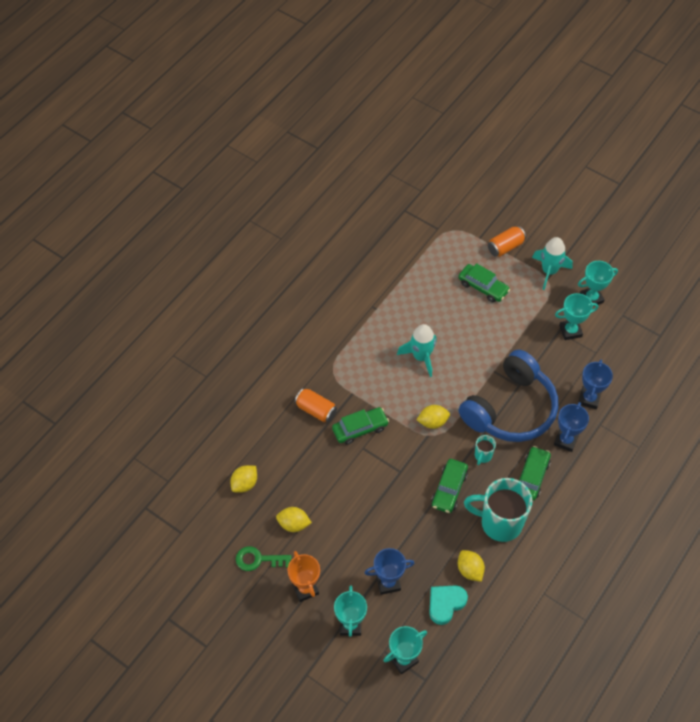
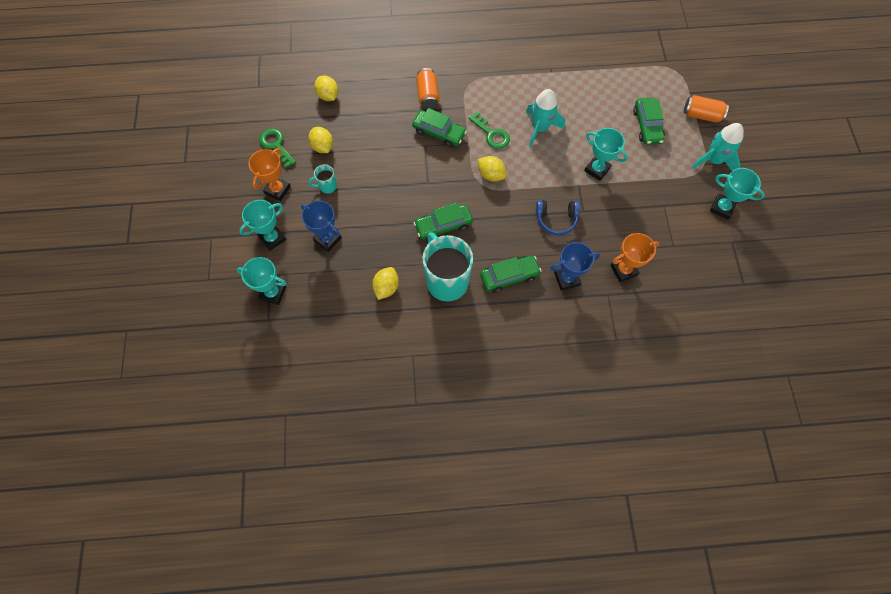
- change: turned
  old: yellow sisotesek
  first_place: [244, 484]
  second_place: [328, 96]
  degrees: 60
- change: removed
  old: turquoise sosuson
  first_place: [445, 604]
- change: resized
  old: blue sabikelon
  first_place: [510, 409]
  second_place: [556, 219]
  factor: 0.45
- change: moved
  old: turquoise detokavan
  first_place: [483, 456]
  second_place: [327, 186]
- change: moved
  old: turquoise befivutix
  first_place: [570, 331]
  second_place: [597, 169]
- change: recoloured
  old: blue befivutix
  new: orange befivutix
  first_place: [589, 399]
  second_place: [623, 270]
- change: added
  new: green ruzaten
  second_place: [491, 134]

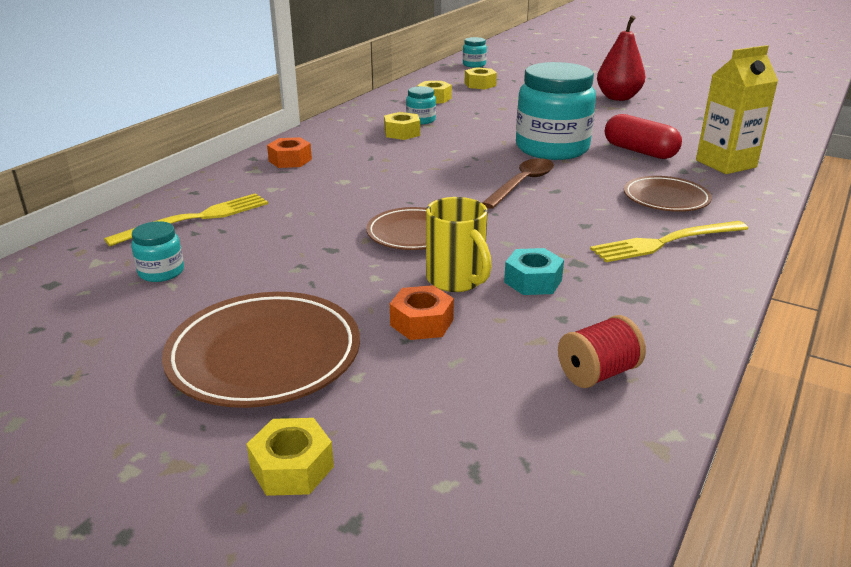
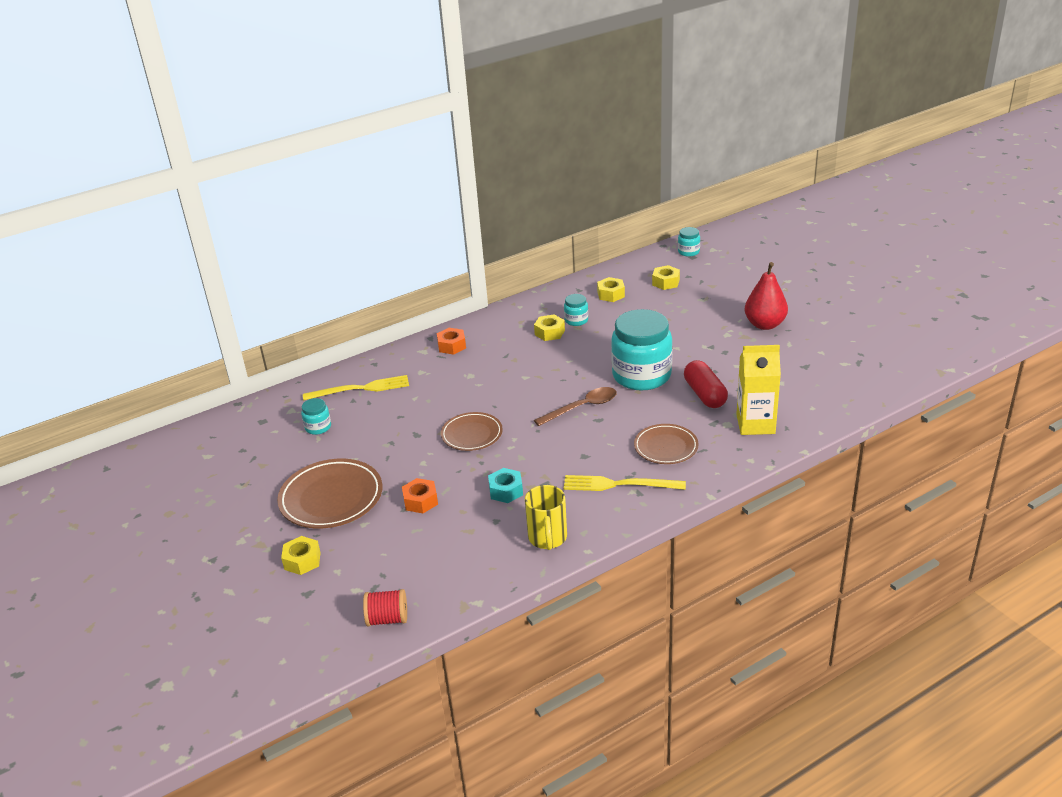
- change: moved
  old: yellow detokavan
  first_place: [457, 280]
  second_place: [547, 538]
- change: moved
  old: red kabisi
  first_place: [598, 373]
  second_place: [387, 619]

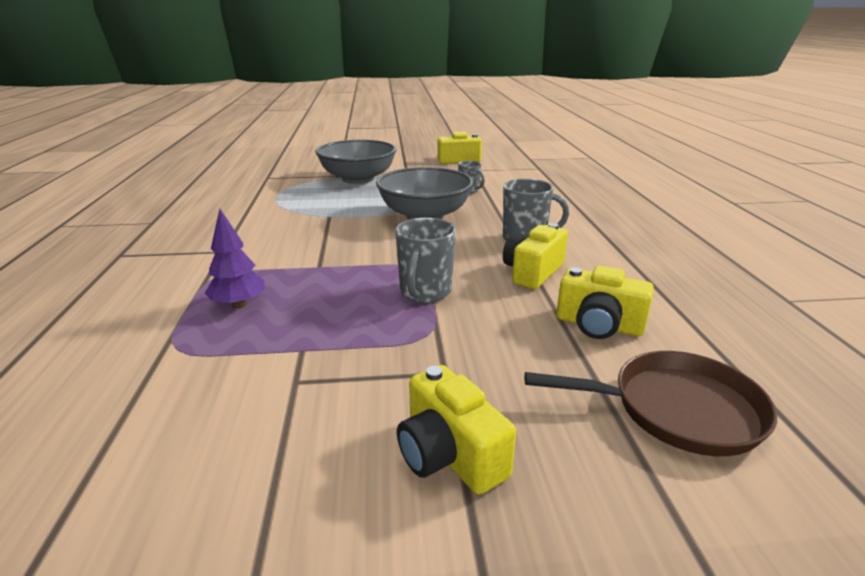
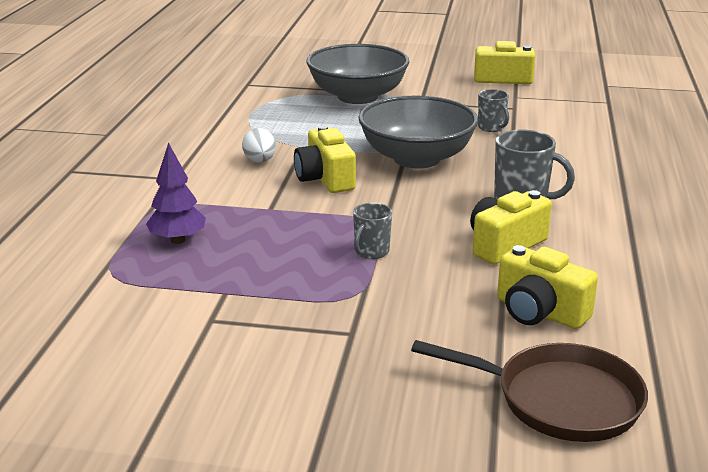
- change: resized
  old: grey detokavan
  first_place: [425, 292]
  second_place: [371, 252]
  factor: 0.61
- change: moved
  old: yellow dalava
  first_place: [449, 454]
  second_place: [325, 179]
- change: added
  new: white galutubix
  second_place: [260, 161]

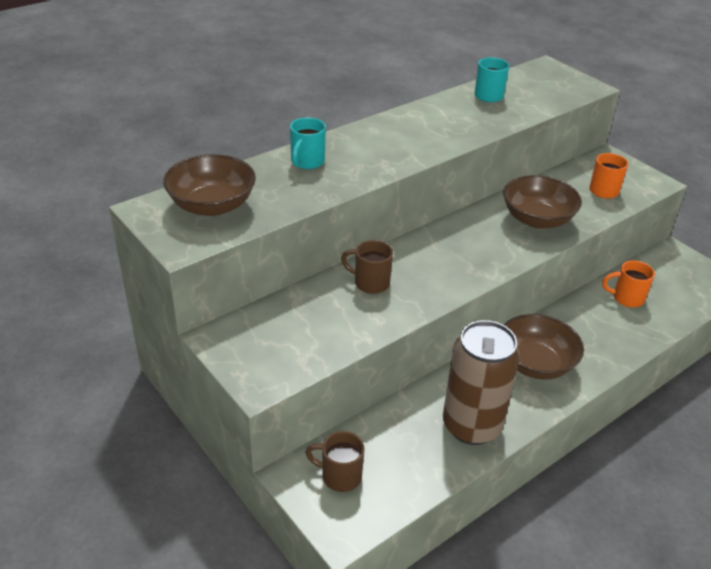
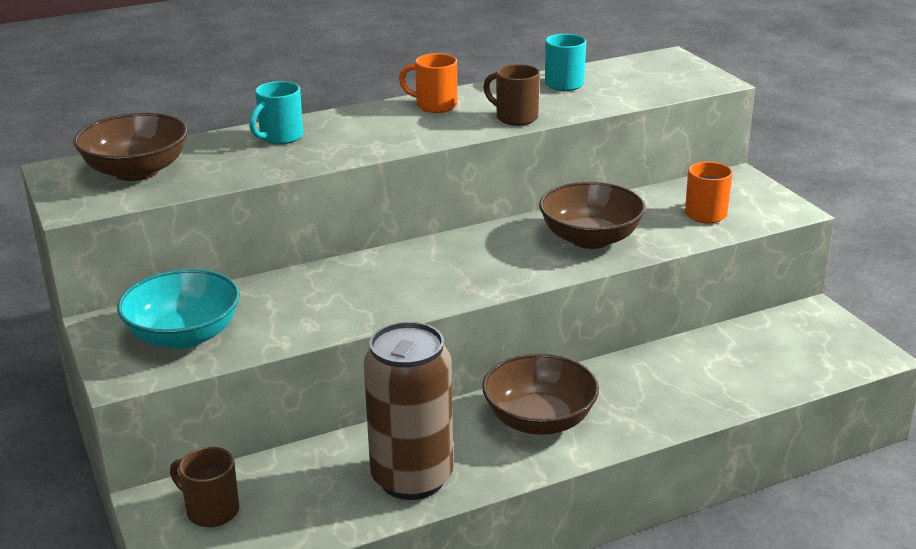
- change: moved
  old: brown detokavan
  first_place: [370, 283]
  second_place: [515, 118]
- change: moved
  old: orange detokavan
  first_place: [626, 298]
  second_place: [434, 106]
- change: added
  new: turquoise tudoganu
  second_place: [184, 336]

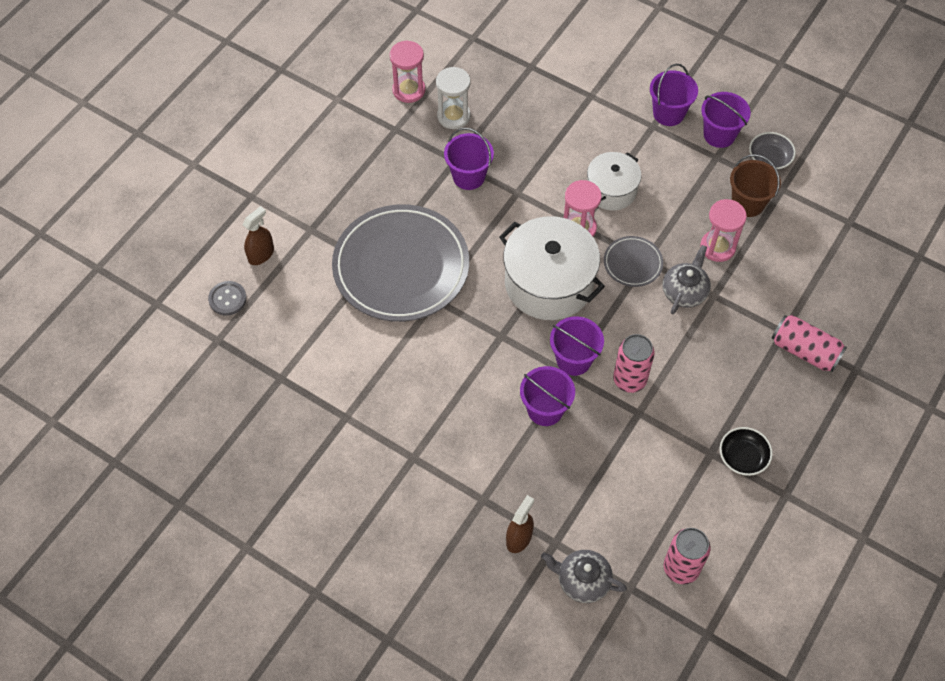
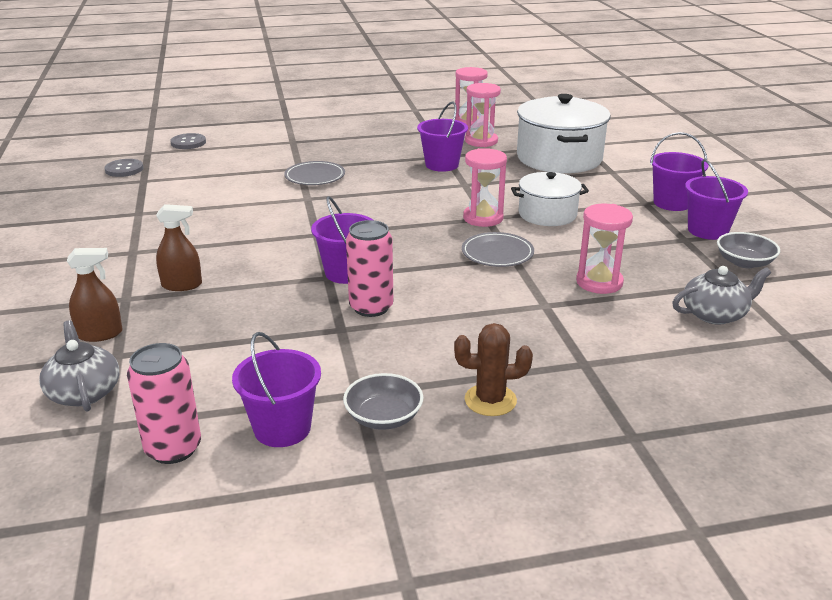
- change: moved
  old: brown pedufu
  first_place: [261, 254]
  second_place: [182, 285]
- change: resized
  old: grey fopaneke
  first_place: [401, 267]
  second_place: [315, 176]
  factor: 0.44
- change: recoloured
  old: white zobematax
  new: pink zobematax
  first_place: [453, 116]
  second_place: [481, 141]
- change: moved
  old: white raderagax
  first_place: [549, 283]
  second_place: [559, 158]
- change: moved
  old: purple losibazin
  first_place: [545, 409]
  second_place: [282, 428]
- change: moved
  old: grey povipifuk
  first_place: [684, 291]
  second_place: [715, 314]
- change: recoloured
  old: black tudoganu
  new: grey tudoganu
  first_place: [742, 457]
  second_place: [383, 417]
- change: removed
  old: brown losibazin
  first_place: [747, 203]
- change: removed
  old: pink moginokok
  first_place: [804, 351]
- change: added
  new: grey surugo
  second_place: [124, 169]
- change: added
  new: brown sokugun
  second_place: [490, 400]

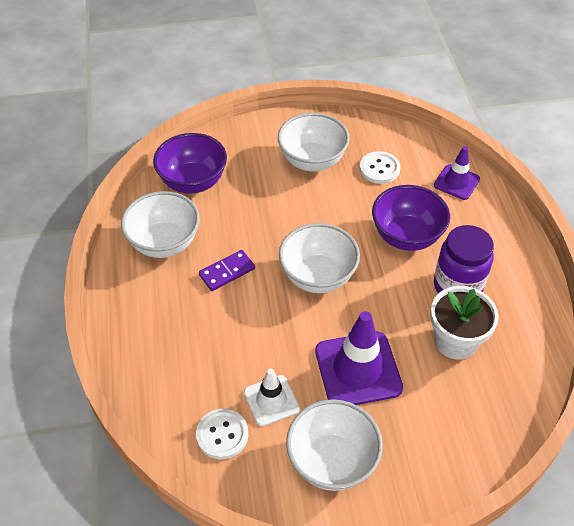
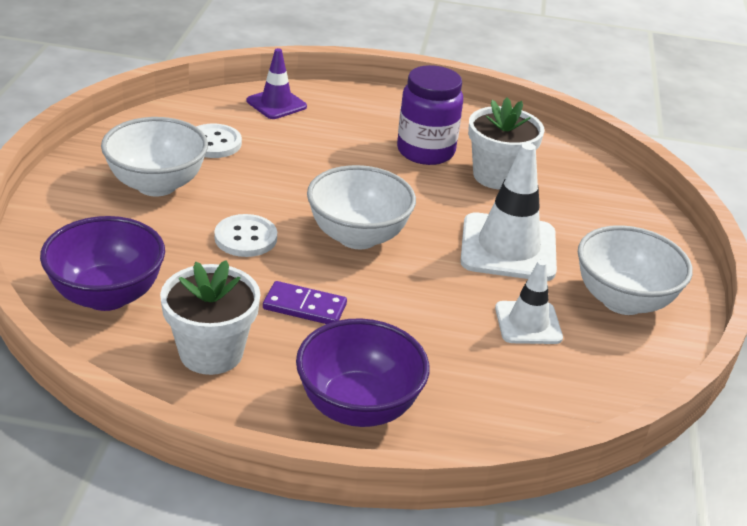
- change: replaced
  old: white tudoganu
  new: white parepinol
  first_place: [164, 243]
  second_place: [211, 353]
- change: moved
  old: white surugo
  first_place: [222, 435]
  second_place: [245, 238]
- change: turned
  old: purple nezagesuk
  first_place: [227, 272]
  second_place: [304, 307]
  degrees: -60
- change: recoloured
  old: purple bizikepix
  new: white bizikepix
  first_place: [358, 369]
  second_place: [508, 248]
- change: moved
  old: purple tudoganu
  first_place: [406, 236]
  second_place: [358, 407]

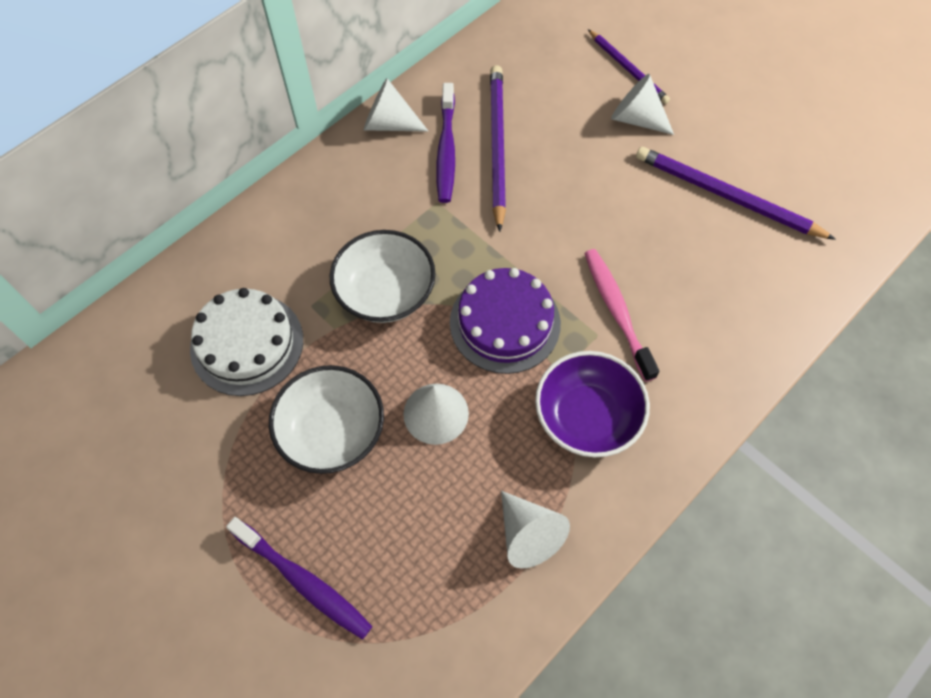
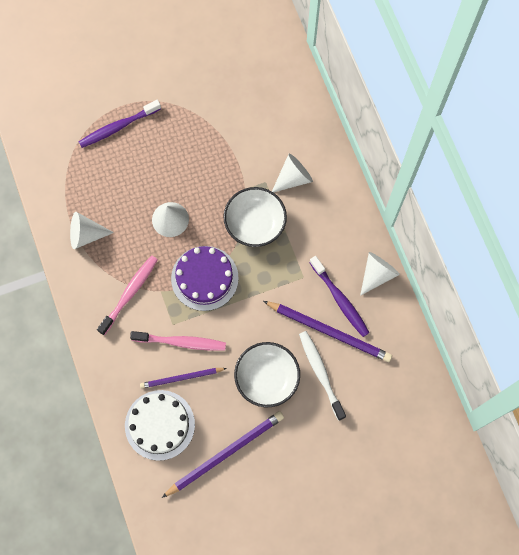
- change: moved
  old: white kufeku
  first_place: [247, 344]
  second_place: [159, 425]
- change: moved
  old: white tudoganu
  first_place: [332, 431]
  second_place: [267, 378]
- change: turned
  old: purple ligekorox
  first_place: [446, 150]
  second_place: [340, 299]
  degrees: -150
- change: replaced
  old: purple tudoganu
  new: pink ligekorox
  first_place: [587, 416]
  second_place: [129, 293]
- change: moved
  old: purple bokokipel
  first_place: [628, 69]
  second_place: [181, 378]
- change: moved
  old: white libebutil
  first_place: [636, 118]
  second_place: [293, 178]
- change: added
  new: white ligekorox
  second_place: [320, 373]

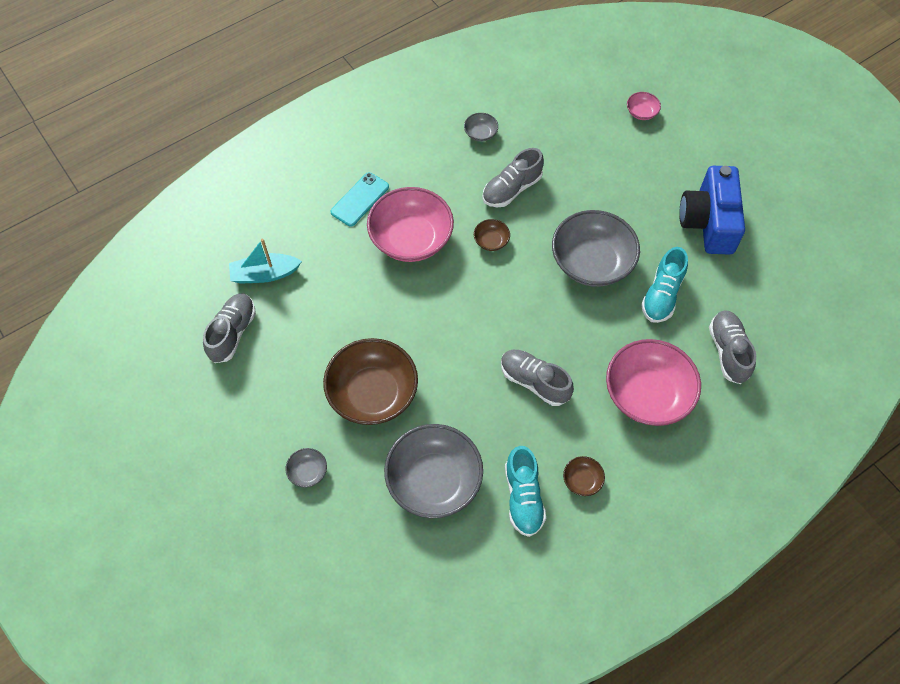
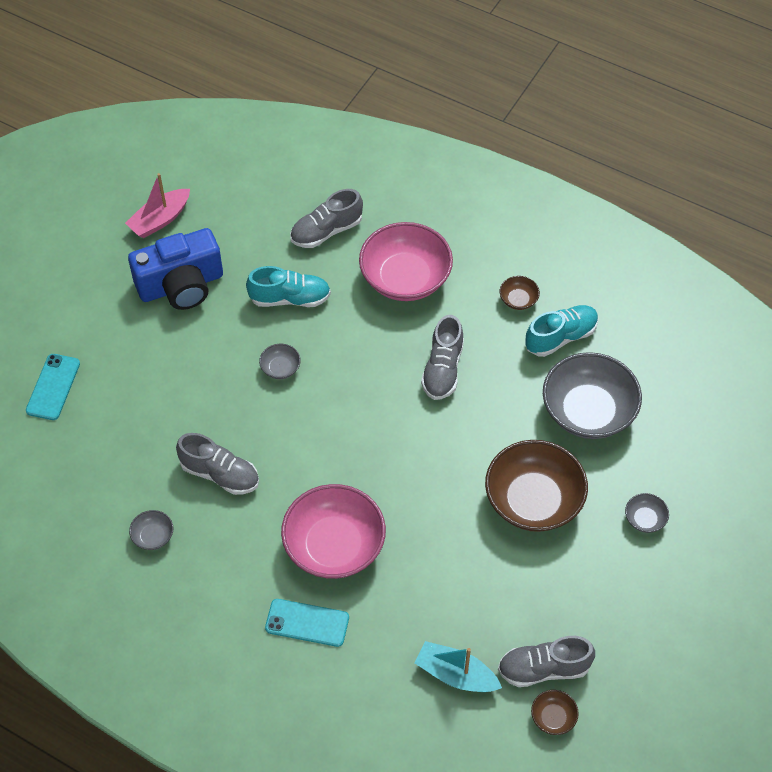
- change: turned
  old: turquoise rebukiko
  first_place: [265, 274]
  second_place: [456, 674]
  degrees: 150
- change: moved
  old: brown tudoganu
  first_place: [491, 241]
  second_place: [553, 717]
- change: resized
  old: grey tudoganu
  first_place: [591, 262]
  second_place: [280, 368]
  factor: 0.43
- change: replaced
  old: pink tudoganu
  new: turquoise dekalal
  first_place: [641, 112]
  second_place: [53, 387]
- change: added
  new: pink rebukiko
  second_place: [160, 220]

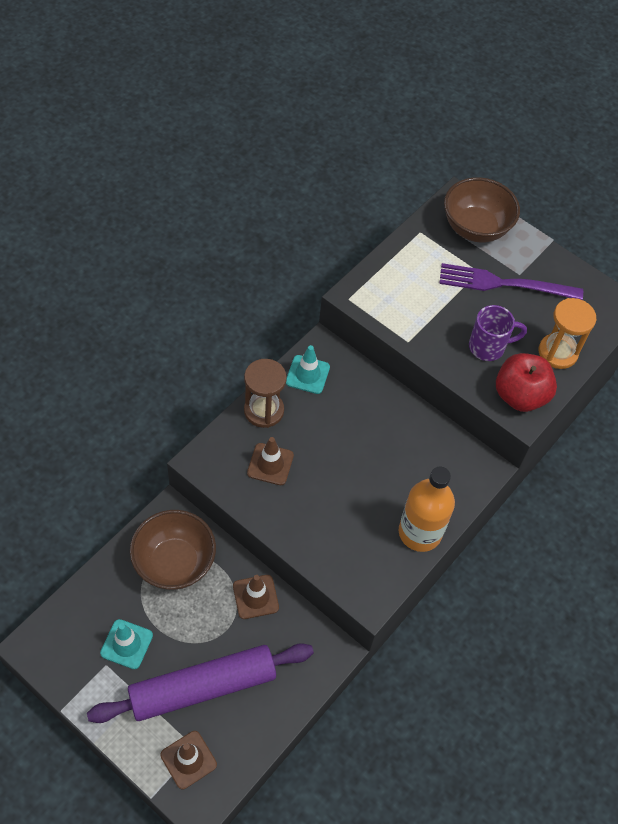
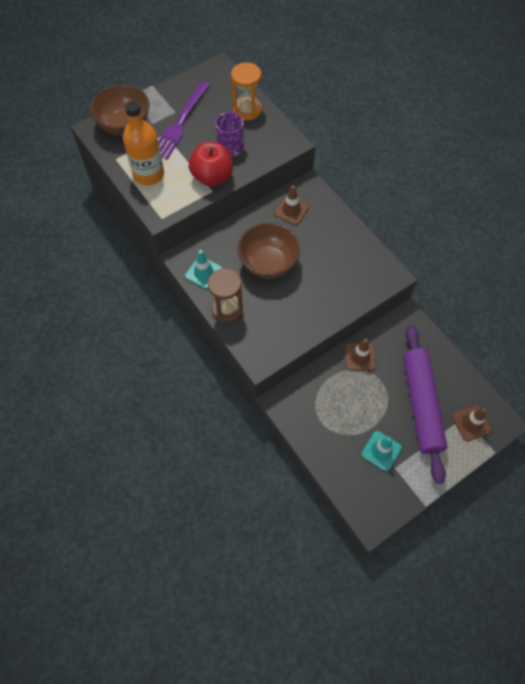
- change: moved
  old: brown tudoganu
  first_place: [174, 563]
  second_place: [268, 263]
- change: moved
  old: brown bizikepix
  first_place: [270, 464]
  second_place: [291, 210]
- change: moved
  old: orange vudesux
  first_place: [420, 532]
  second_place: [148, 174]
- change: moved
  old: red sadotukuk
  first_place: [520, 396]
  second_place: [212, 177]

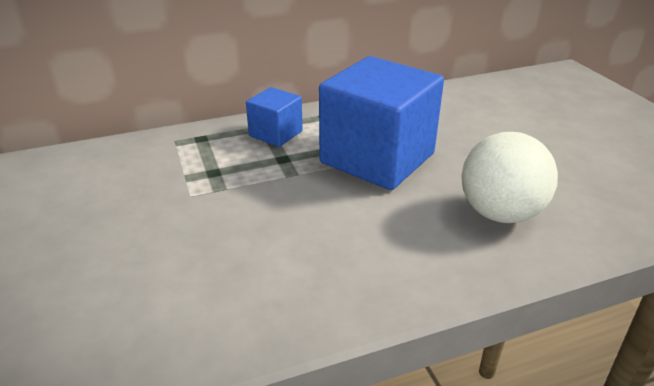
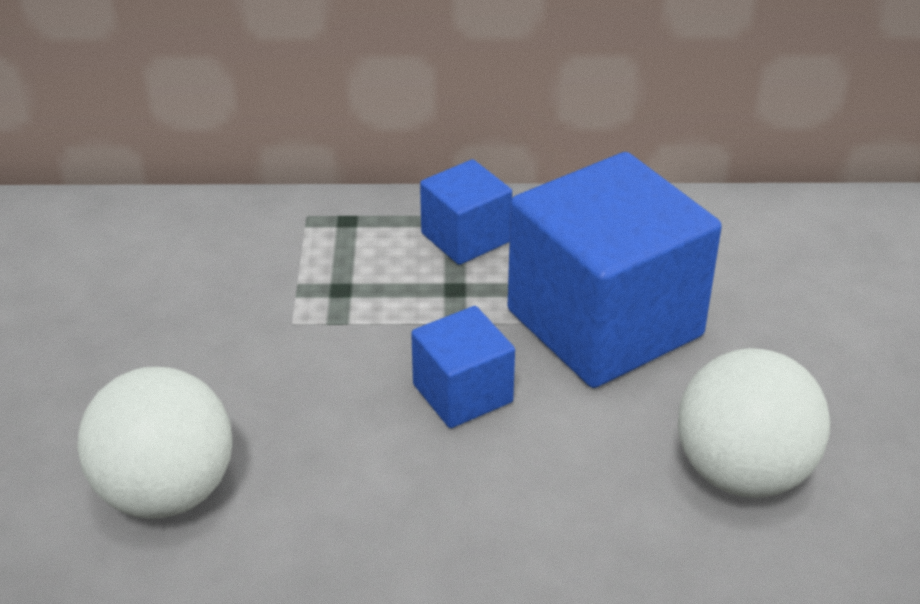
- change: added
  new: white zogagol
  second_place: [166, 492]
- change: added
  new: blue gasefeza
  second_place: [462, 393]

